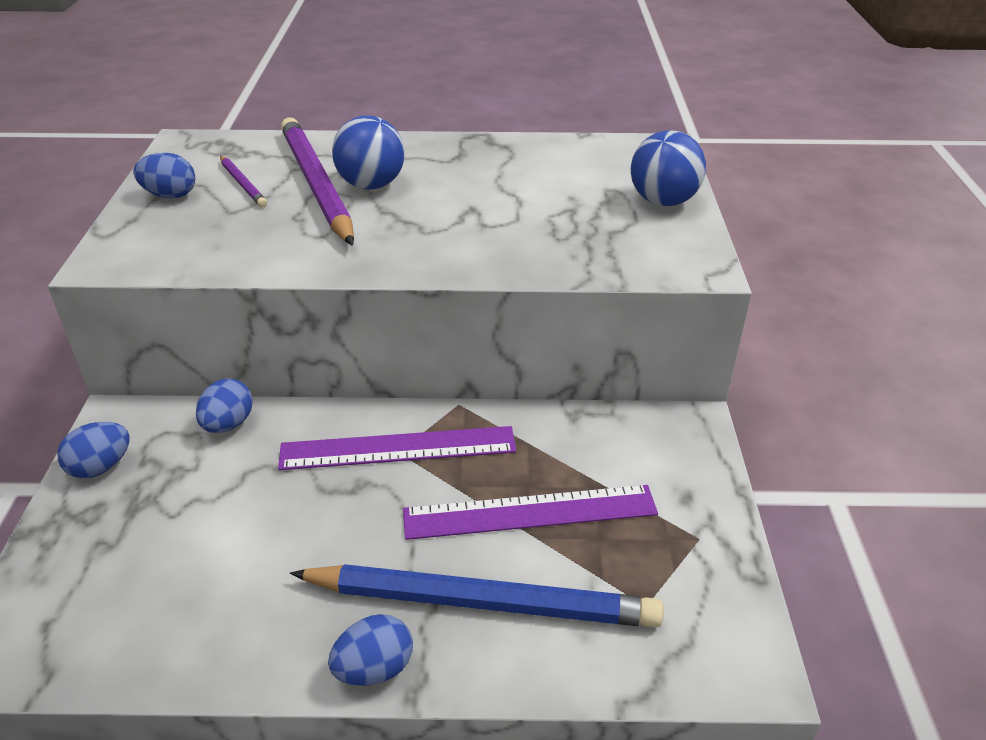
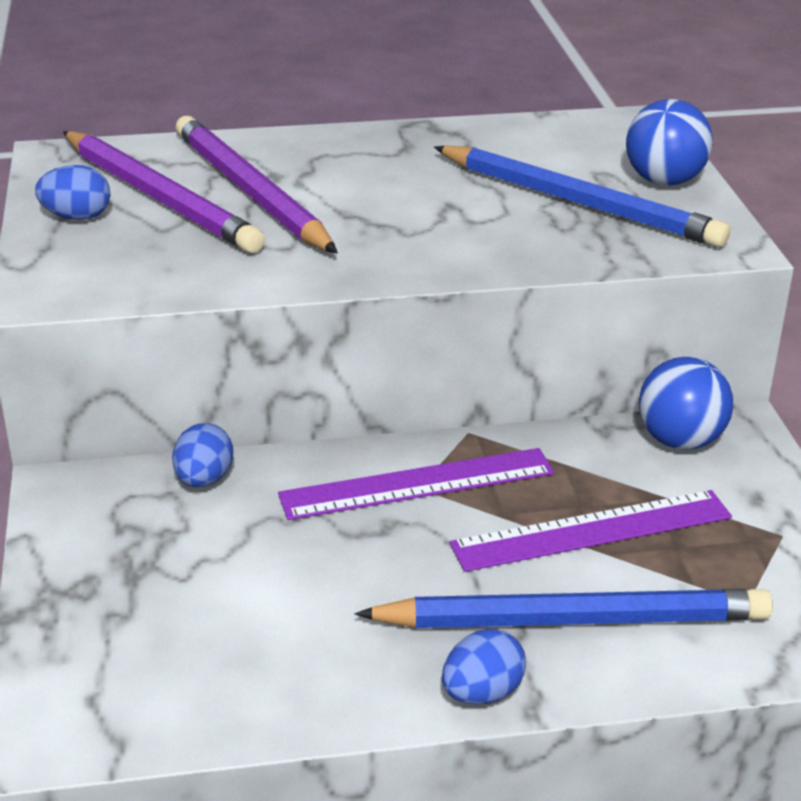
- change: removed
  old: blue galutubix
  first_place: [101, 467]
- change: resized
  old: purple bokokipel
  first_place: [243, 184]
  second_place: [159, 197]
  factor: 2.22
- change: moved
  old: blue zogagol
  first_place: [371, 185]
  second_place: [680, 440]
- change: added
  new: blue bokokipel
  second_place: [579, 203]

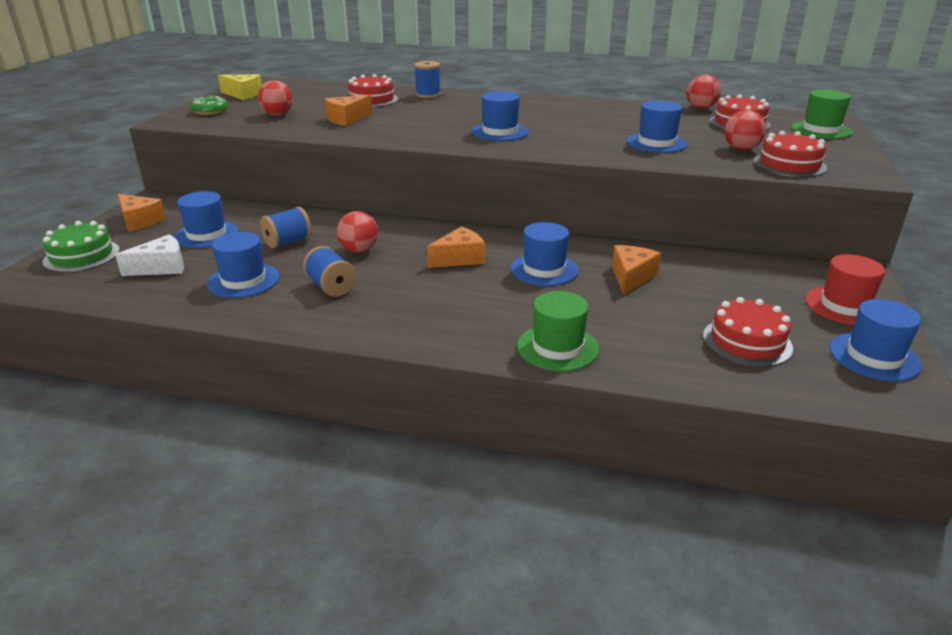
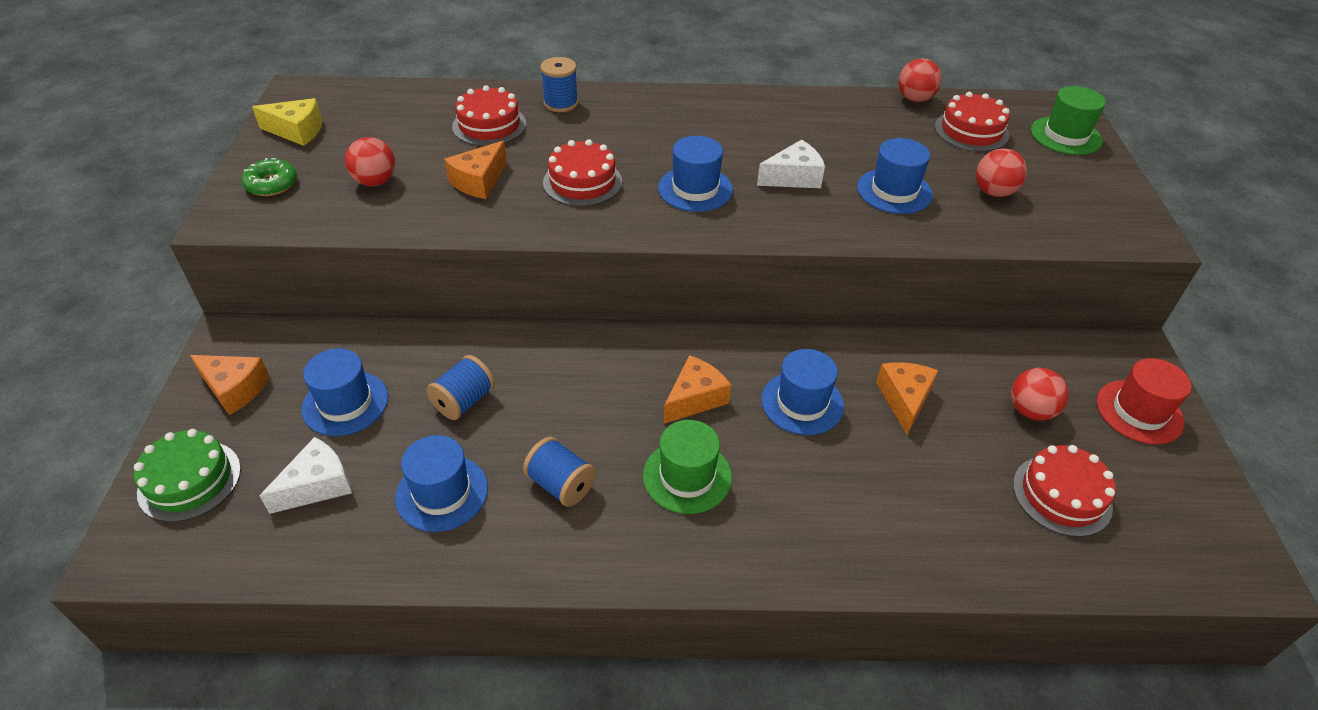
- change: moved
  old: red zogagol
  first_place: [359, 250]
  second_place: [1030, 410]
- change: moved
  old: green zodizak
  first_place: [557, 347]
  second_place: [687, 476]
- change: moved
  old: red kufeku
  first_place: [789, 165]
  second_place: [582, 182]
- change: removed
  old: blue zodizak
  first_place: [874, 357]
- change: added
  new: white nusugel
  second_place: [793, 177]

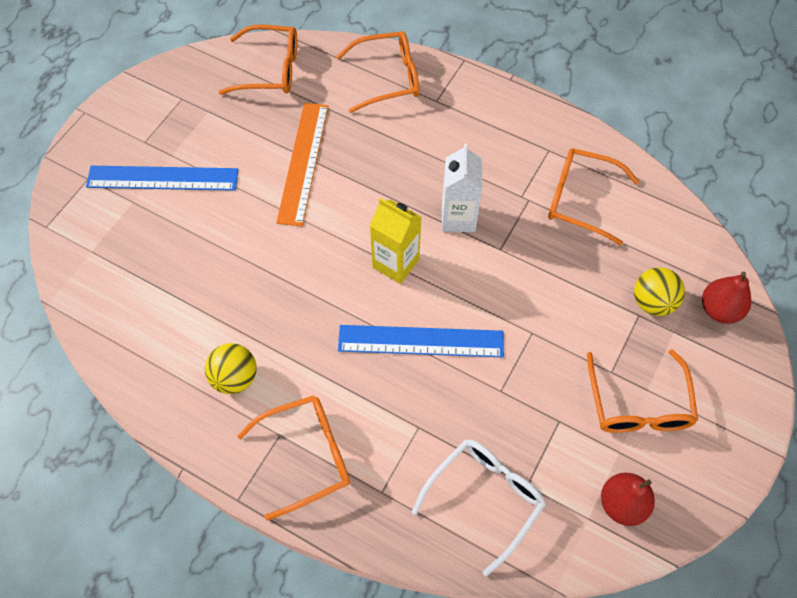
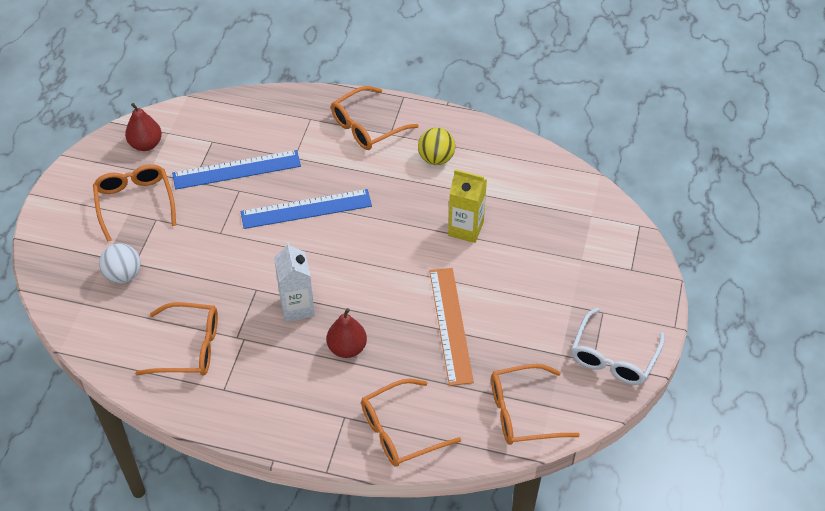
- change: moved
  old: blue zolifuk
  first_place: [162, 178]
  second_place: [236, 169]
- change: moved
  old: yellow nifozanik
  first_place: [395, 263]
  second_place: [466, 229]
- change: moved
  old: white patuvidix
  first_place: [485, 498]
  second_place: [613, 357]
- change: recoloured
  old: yellow zogagol
  new: white zogagol
  first_place: [652, 302]
  second_place: [123, 275]
- change: moved
  old: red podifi
  first_place: [719, 309]
  second_place: [347, 348]

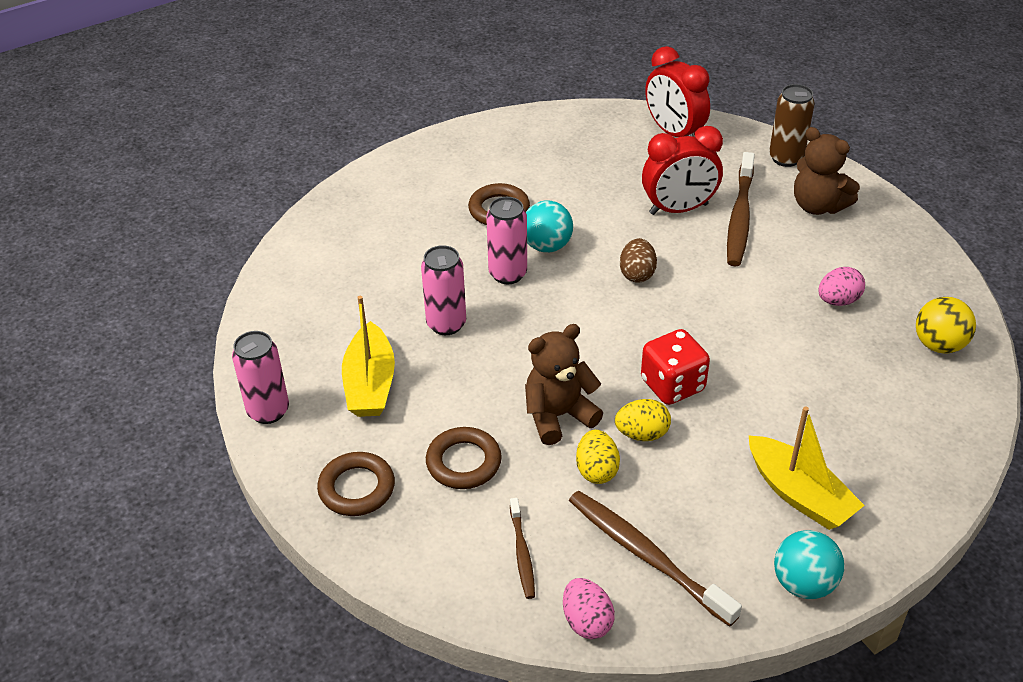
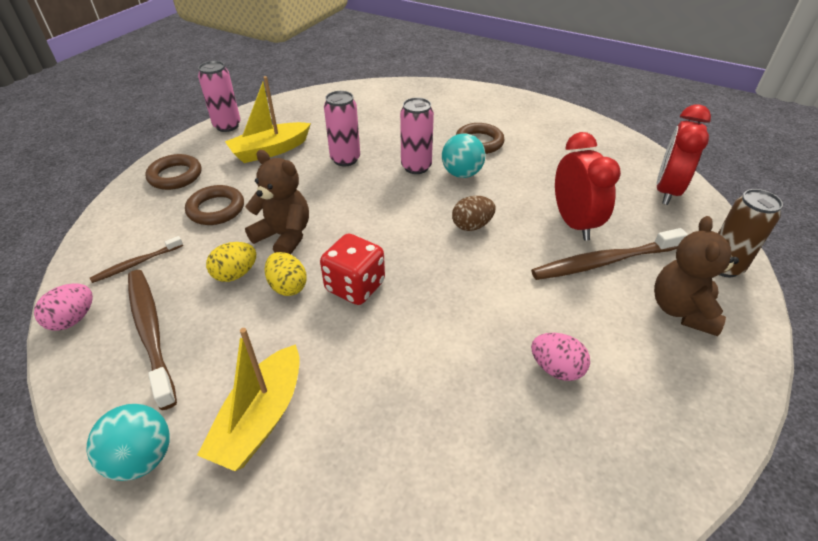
- change: turned
  old: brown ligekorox
  first_place: [646, 556]
  second_place: [150, 332]
  degrees: -45
- change: turned
  old: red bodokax
  first_place: [678, 209]
  second_place: [574, 223]
  degrees: -150
- change: removed
  old: yellow zogagol
  first_place: [938, 345]

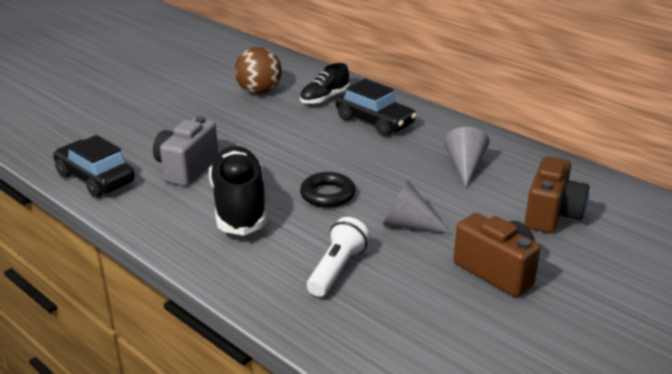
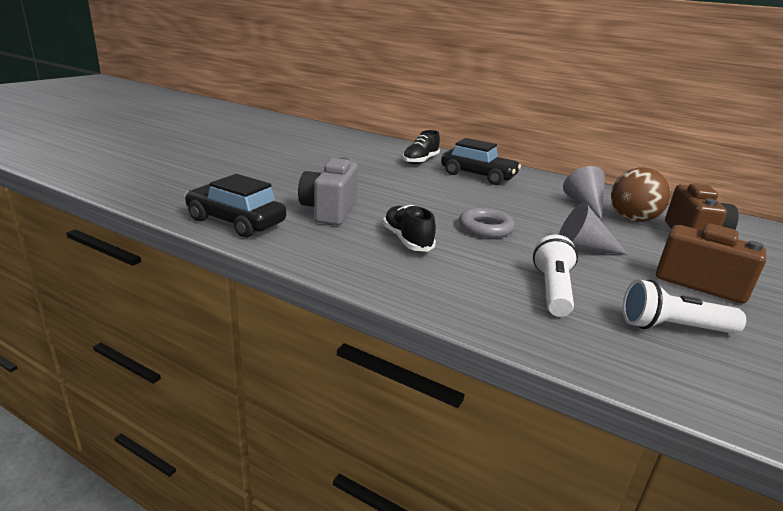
- change: resized
  old: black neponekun
  first_place: [239, 206]
  second_place: [407, 240]
  factor: 0.57
- change: moved
  old: brown zogagol
  first_place: [259, 92]
  second_place: [632, 219]
- change: recoloured
  old: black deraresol
  new: grey deraresol
  first_place: [327, 195]
  second_place: [485, 228]
- change: added
  new: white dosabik
  second_place: [672, 327]

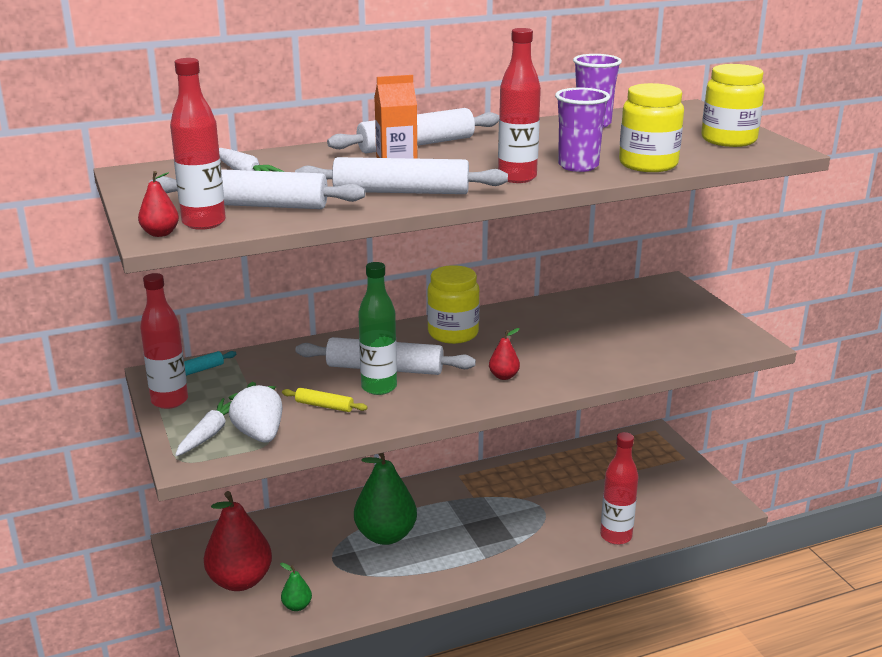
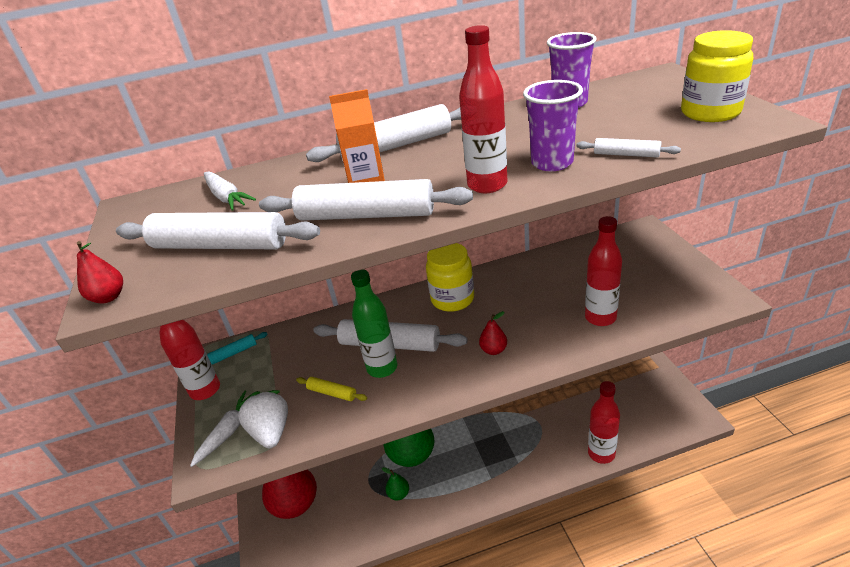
- change: moved
  old: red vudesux
  first_place: [204, 223]
  second_place: [600, 317]
- change: moved
  old: green podifi
  first_place: [297, 606]
  second_place: [398, 494]
- change: replaced
  old: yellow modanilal
  new: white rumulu
  first_place: [648, 164]
  second_place: [626, 155]

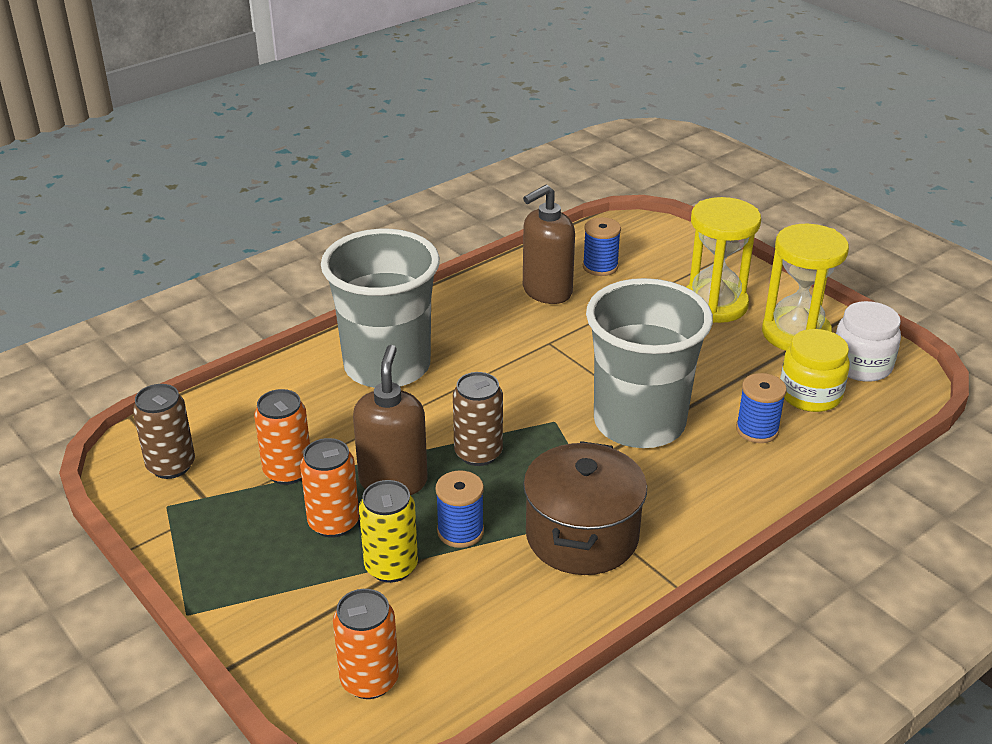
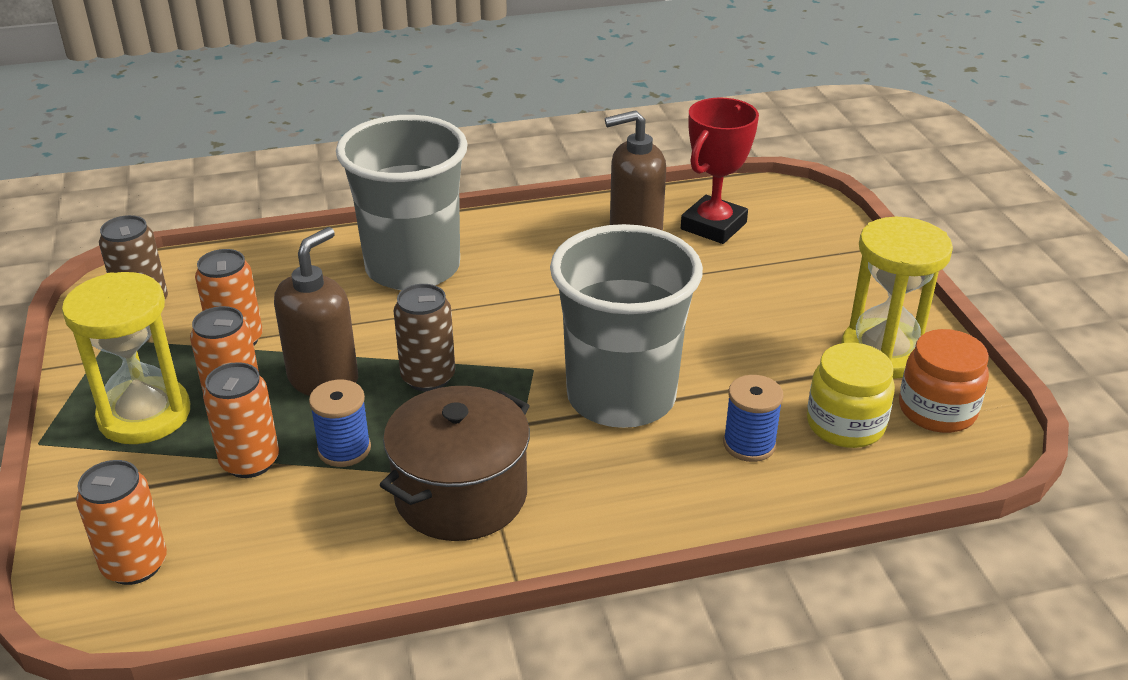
- change: recoloured
  old: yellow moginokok
  new: orange moginokok
  first_place: [391, 567]
  second_place: [250, 461]
- change: replaced
  old: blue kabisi
  new: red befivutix
  first_place: [600, 267]
  second_place: [713, 226]
- change: moved
  old: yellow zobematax
  first_place: [714, 304]
  second_place: [144, 415]
- change: recoloured
  old: white modanilal
  new: orange modanilal
  first_place: [861, 365]
  second_place: [937, 410]

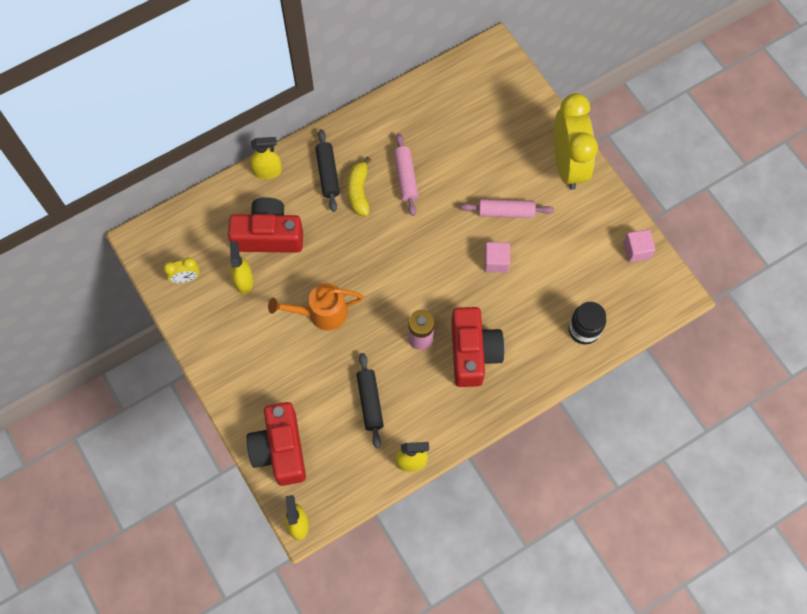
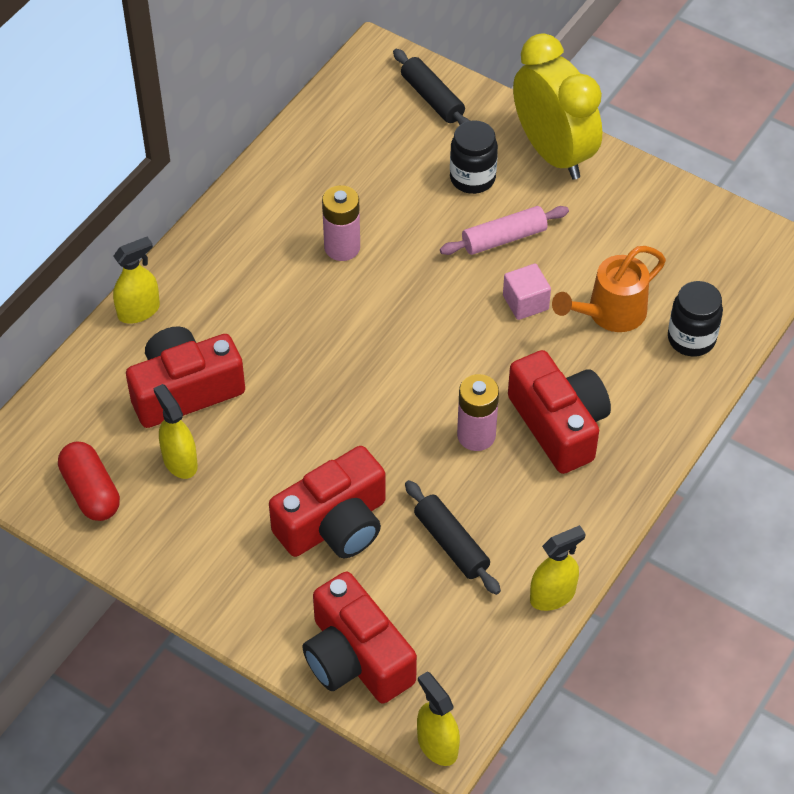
- change: replaced
  old: yellow bodokax
  new: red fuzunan
  first_place: [186, 278]
  second_place: [91, 491]
- change: moved
  old: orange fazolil
  first_place: [321, 313]
  second_place: [609, 313]
- change: moved
  old: black rumulu
  first_place: [328, 174]
  second_place: [432, 98]
- change: removed
  old: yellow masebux
  first_place: [359, 191]
- change: replaced
  old: pink rumulu
  new: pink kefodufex
  first_place: [405, 177]
  second_place: [342, 247]
- change: removed
  old: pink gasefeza
  first_place: [636, 250]
- change: added
  new: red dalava
  second_place: [334, 524]
- change: added
  new: black modanilal
  second_place: [472, 178]

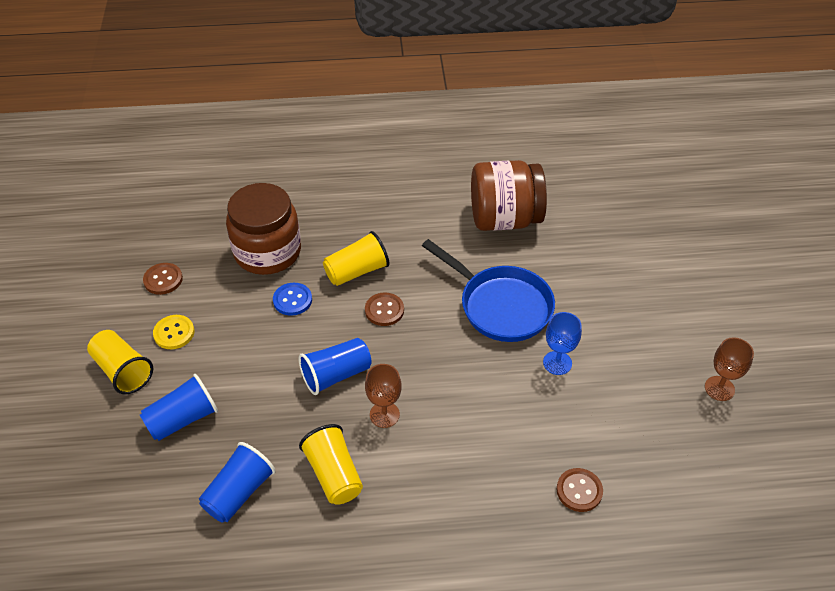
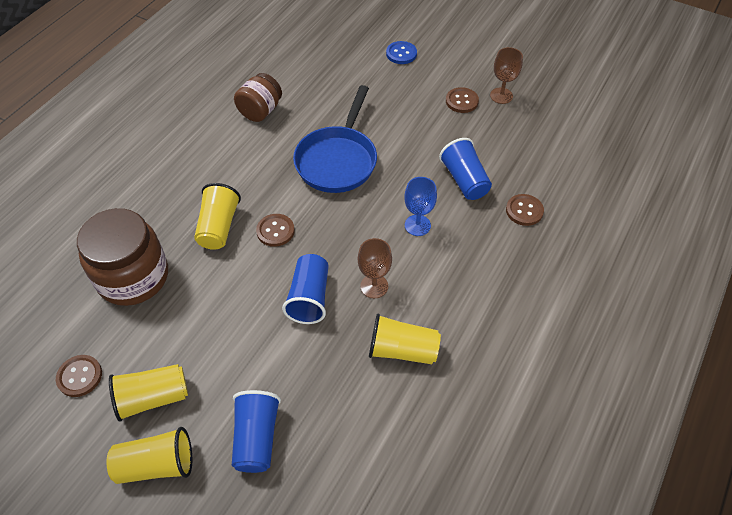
- change: replaced
  old: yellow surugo
  new: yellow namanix
  first_place: [174, 333]
  second_place: [153, 398]
- change: moved
  old: blue namanix
  first_place: [239, 492]
  second_place: [464, 180]
- change: moved
  old: blue surugo
  first_place: [292, 300]
  second_place: [401, 54]
- change: turned
  old: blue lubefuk
  first_place: [501, 306]
  second_place: [337, 160]
  degrees: 120
- change: resized
  old: brown modanilal
  first_place: [504, 219]
  second_place: [260, 111]
  factor: 0.6
- change: moved
  old: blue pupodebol
  first_place: [557, 363]
  second_place: [417, 225]
- change: added
  new: brown surugo
  second_place: [461, 101]

